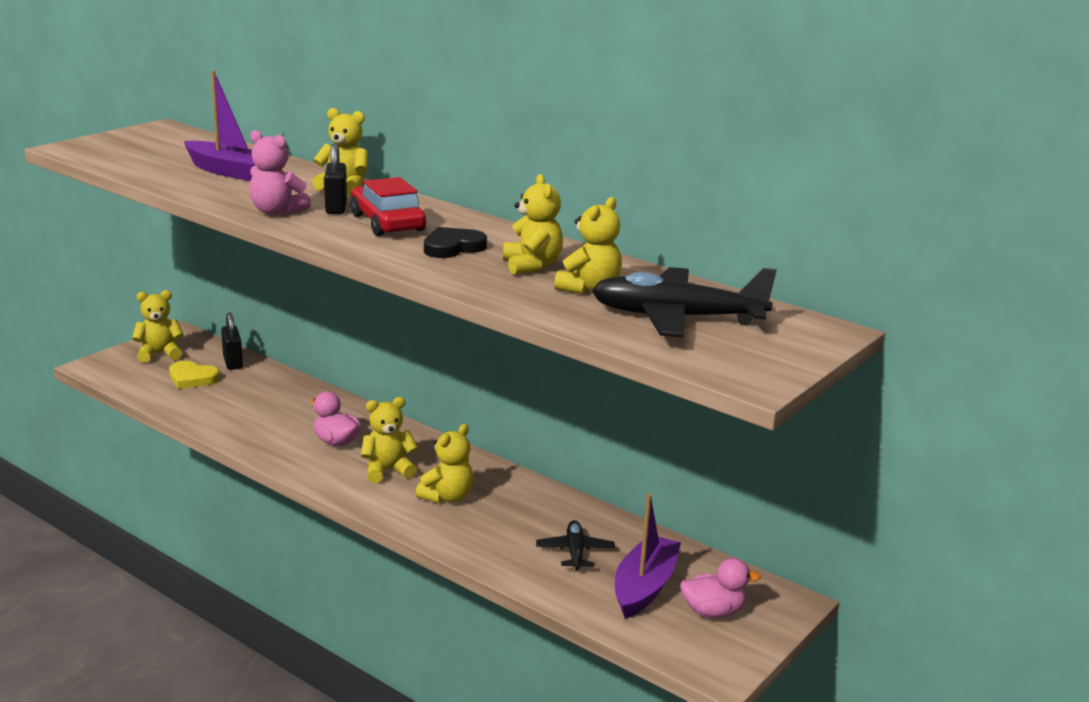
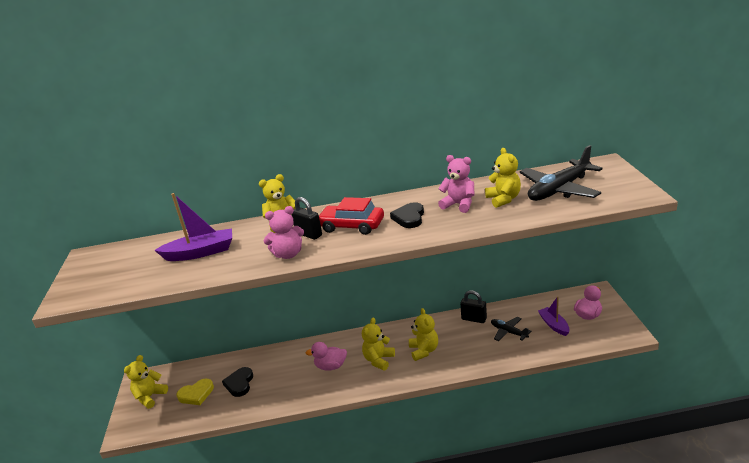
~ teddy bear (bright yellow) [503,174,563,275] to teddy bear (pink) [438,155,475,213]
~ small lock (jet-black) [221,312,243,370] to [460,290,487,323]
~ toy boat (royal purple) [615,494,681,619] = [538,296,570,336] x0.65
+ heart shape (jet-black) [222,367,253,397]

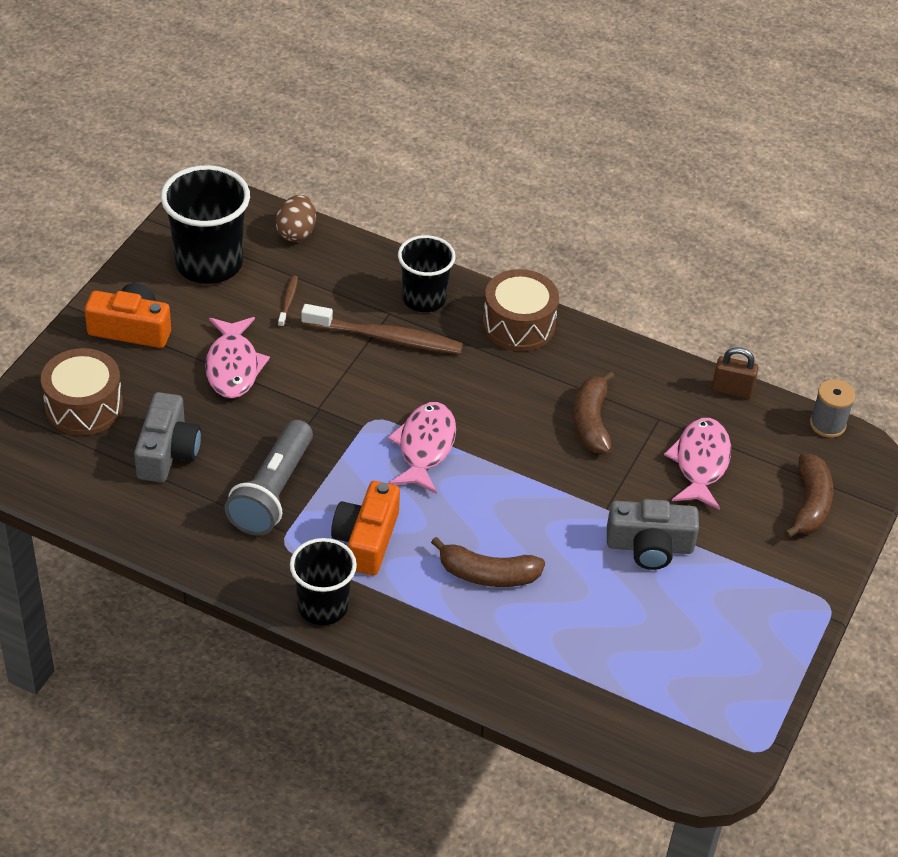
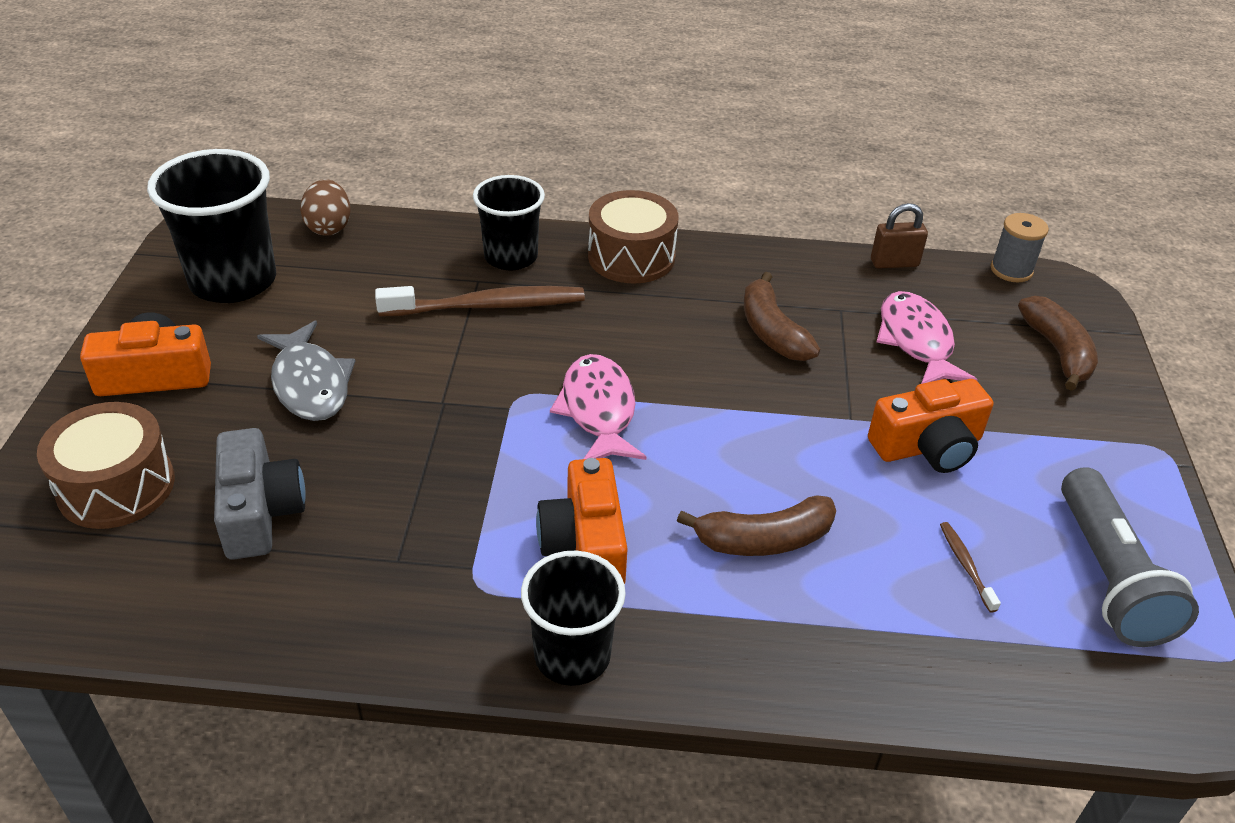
~ dental brush (dark brown) [278,276,298,327] to [940,522,1001,613]
~ fish figure (pink) [205,317,270,398] to fish figure (ash-grey) [257,321,355,421]
~ pocket torch (ash-grey) [225,420,313,536] to [1061,467,1199,647]
~ photo camera (ash-grey) [607,499,699,570] to photo camera (orange-coloured) [868,379,993,473]

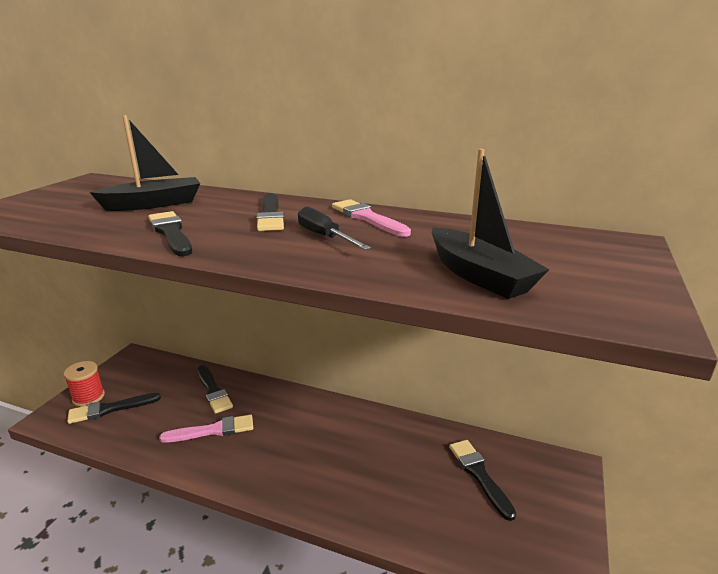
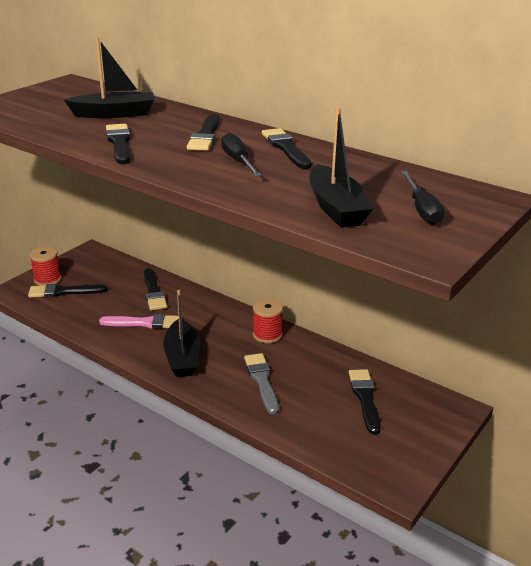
~ paintbrush (pink) [332,199,411,237] to paintbrush (jet-black) [262,128,312,169]
+ hand screwdriver (jet-black) [401,171,444,225]
+ toy boat (jet-black) [163,290,200,377]
+ bobbin (scarlet) [253,298,283,343]
+ paintbrush (ash-grey) [244,353,279,415]

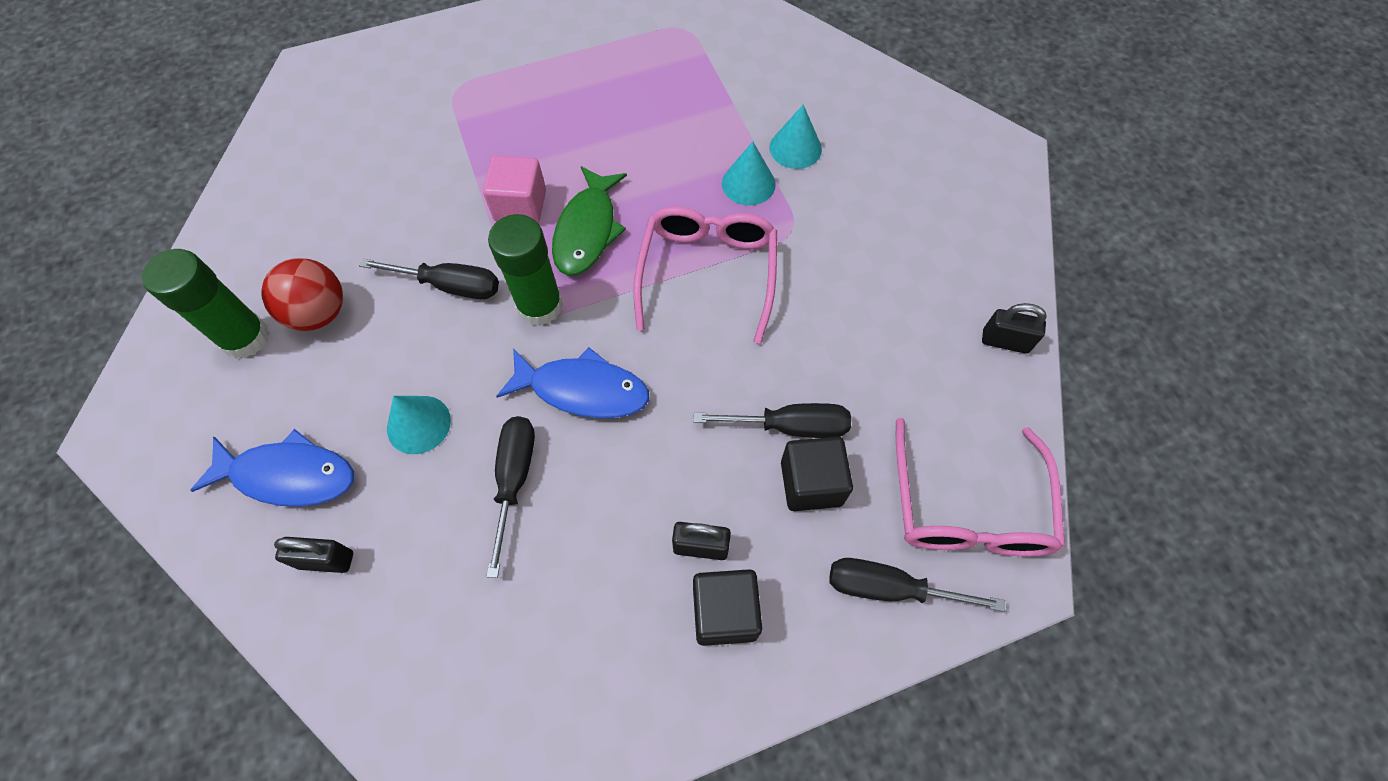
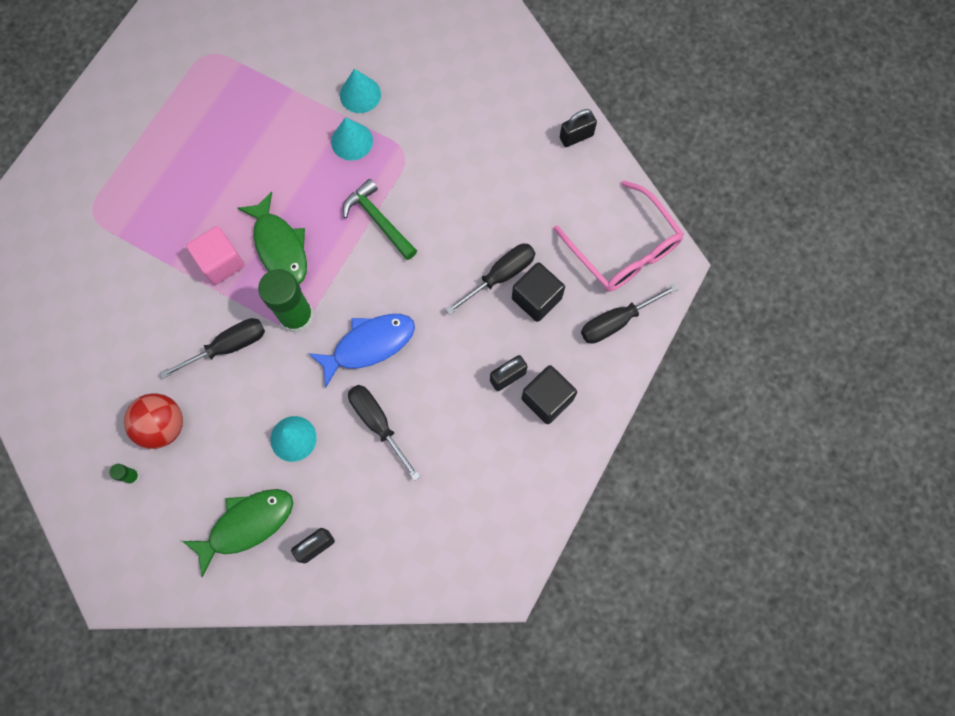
~ spectacles (pink) [633,206,777,344] to hammer (emerald) [343,179,417,260]
~ glue stick (emerald) [142,249,270,359] = [109,464,140,484] x0.42
~ fish figure (cobalt) [190,429,354,507] to fish figure (emerald) [182,489,293,577]

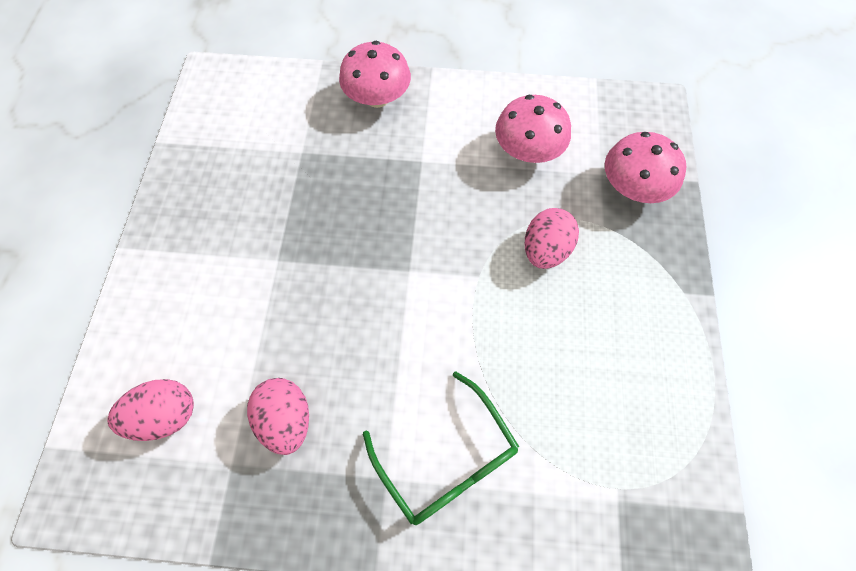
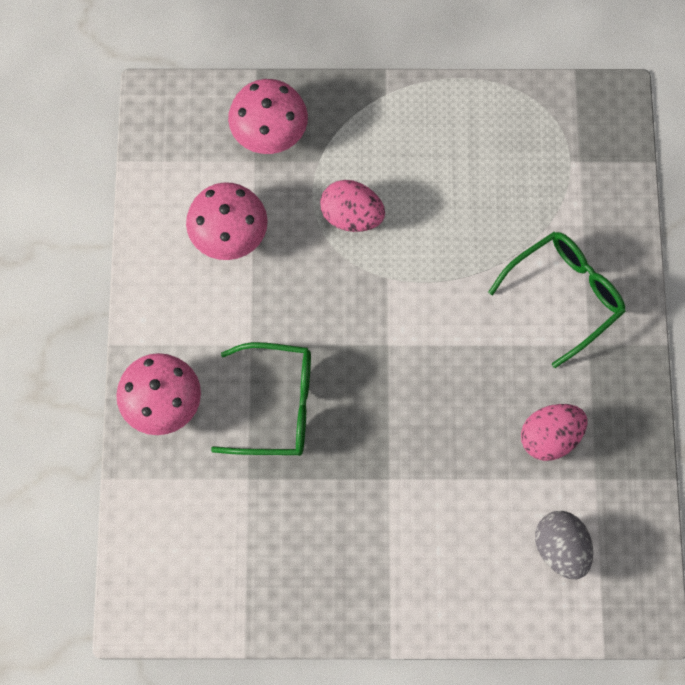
~ egg (pink) [107,379,194,441] to egg (ash-grey) [535,511,593,579]
+ spectacles (emerald) [211,342,311,456]

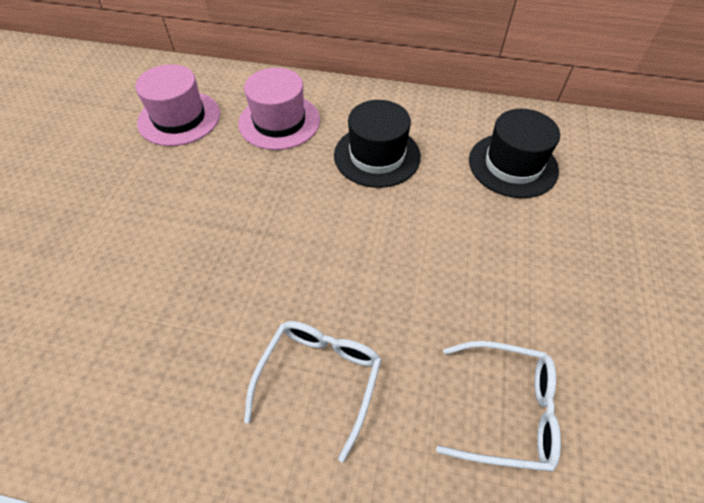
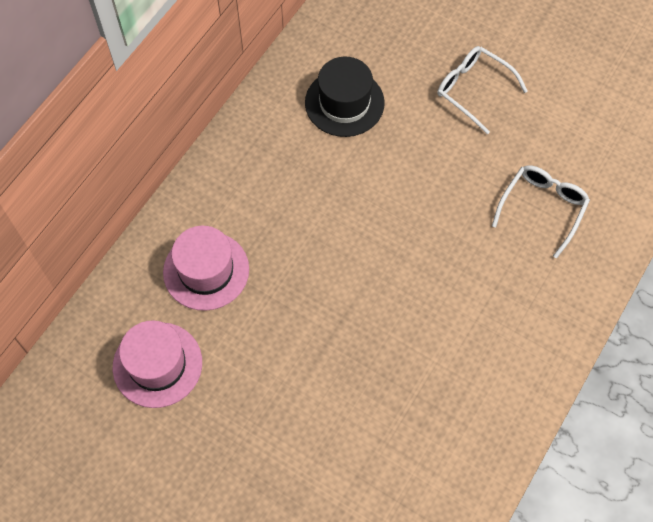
- hat (jet-black) [334,100,421,188]
~ spectacles (snow-white) [244,321,381,462] to [437,46,528,134]

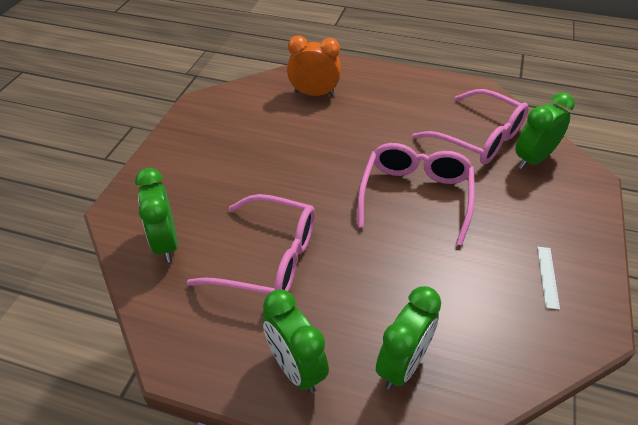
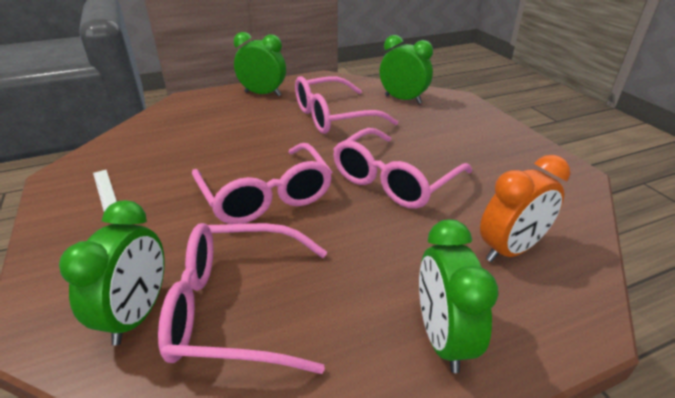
~ alarm clock (emerald) [376,286,441,390] to [419,219,498,373]
+ spectacles (pink) [333,128,472,209]

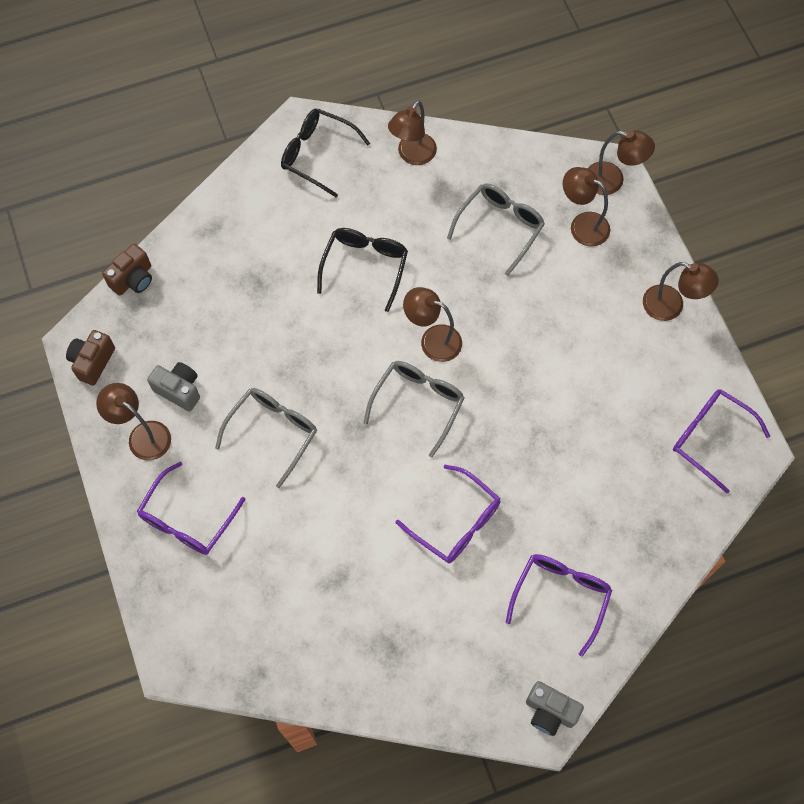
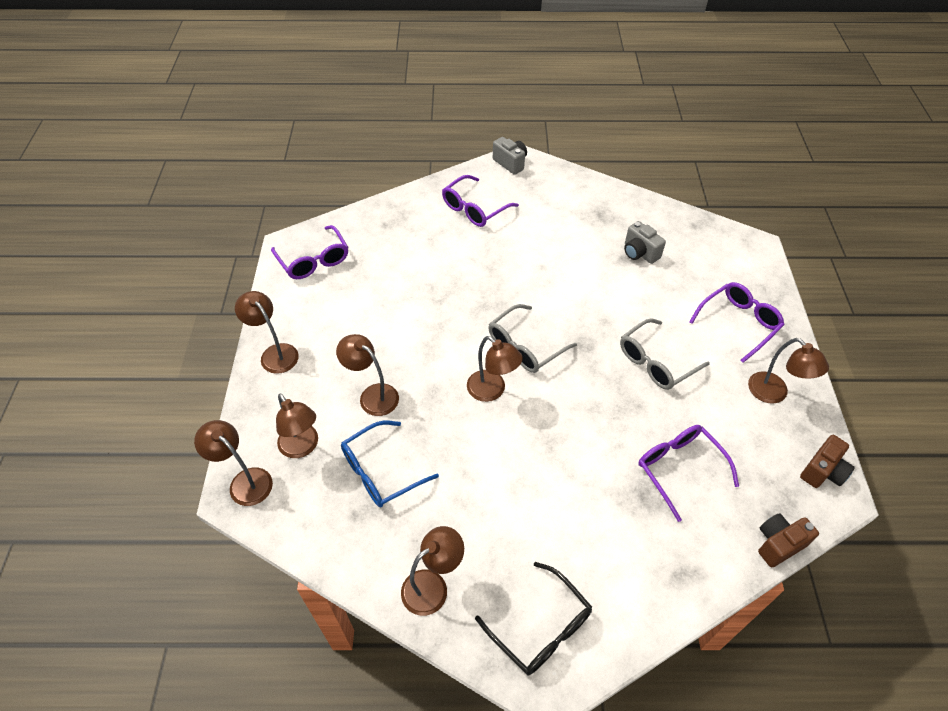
~ spectacles (ash-grey) [447,183,545,276] to spectacles (cobalt) [341,420,439,507]
- spectacles (jet-black) [317,228,408,312]
~ photo camera (ash-grey) [147,362,200,412] to [624,221,666,264]
~ spectacles (royal purple) [396,465,500,563] to [638,425,739,522]
+ lamp (dark brown) [336,334,399,416]

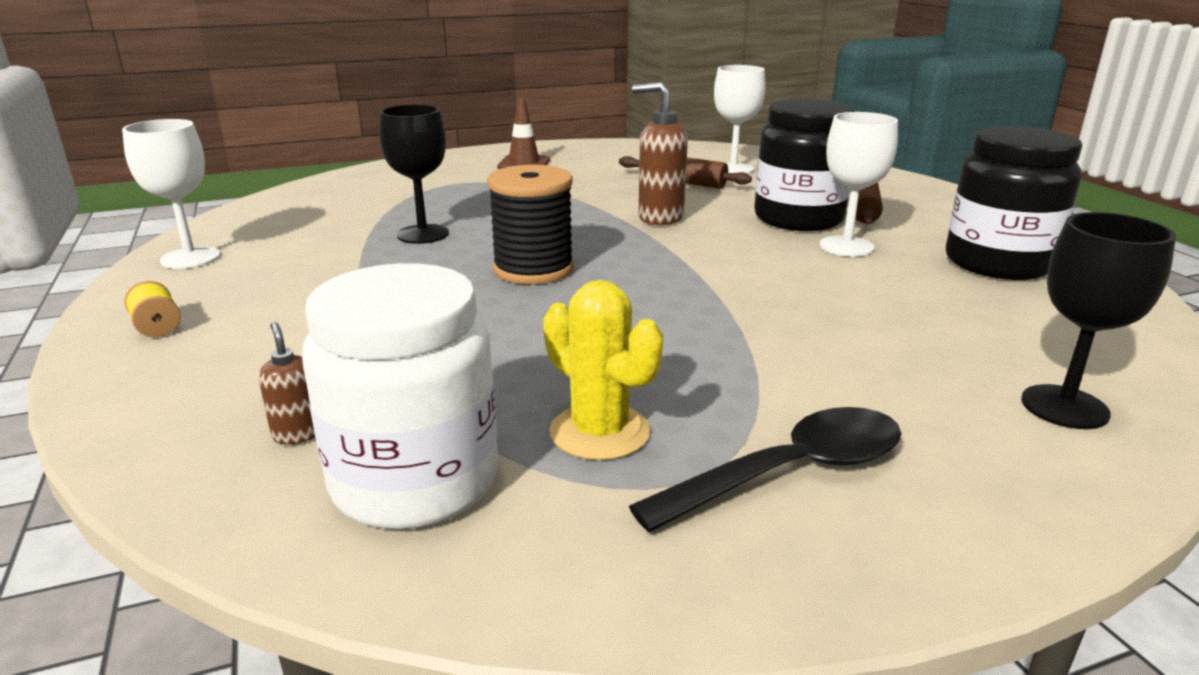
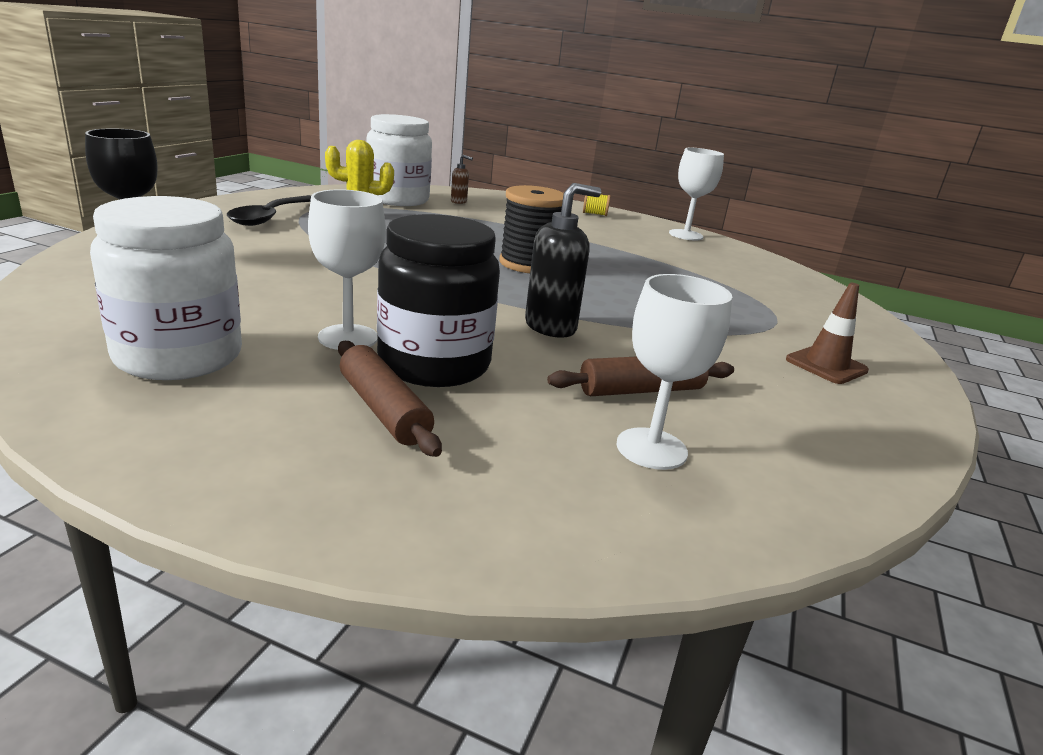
~ soap pump (dark brown) [632,82,688,225] to soap pump (jet-black) [525,183,601,338]
- chalice (jet-black) [379,104,449,244]
~ jam jar (jet-black) [946,126,1082,280] to jam jar (snow-white) [90,196,242,380]

